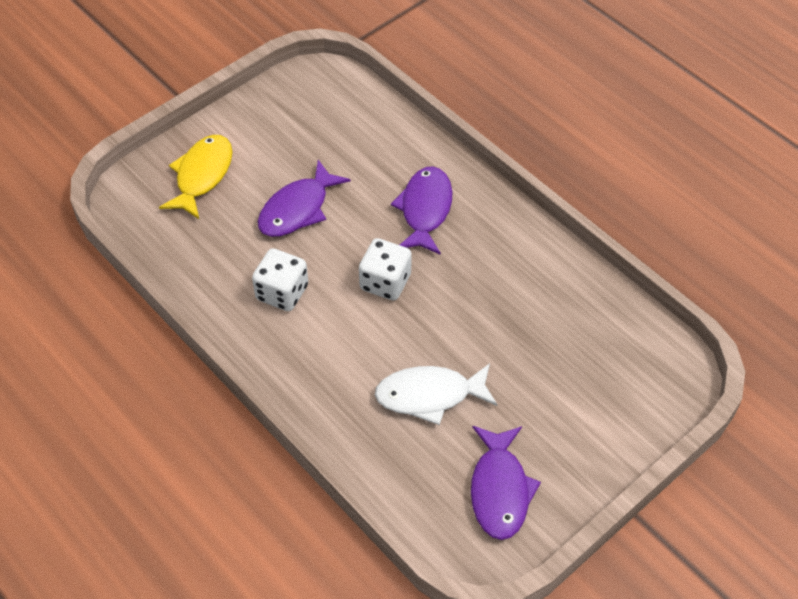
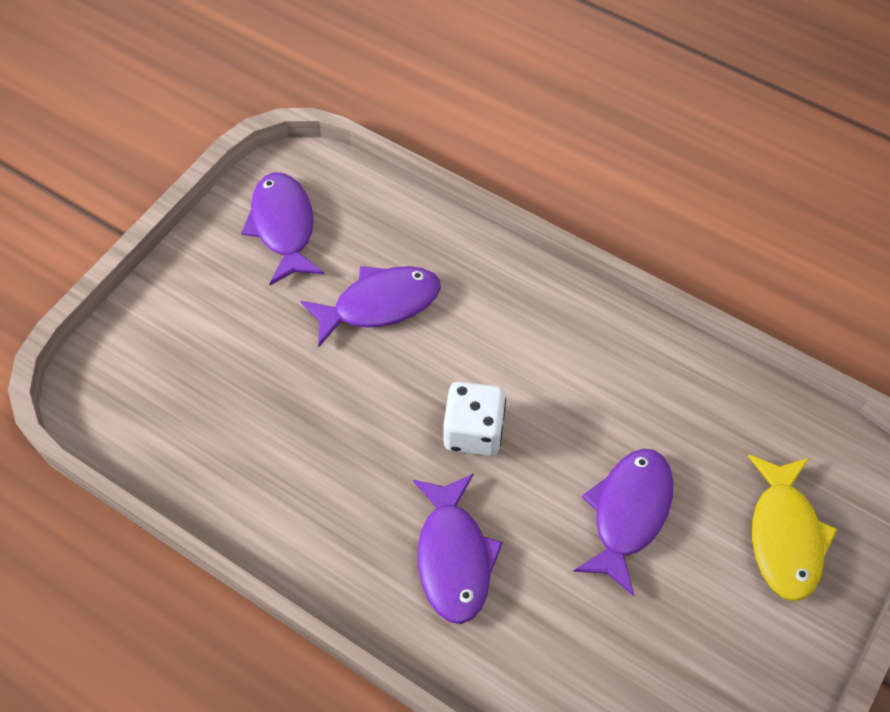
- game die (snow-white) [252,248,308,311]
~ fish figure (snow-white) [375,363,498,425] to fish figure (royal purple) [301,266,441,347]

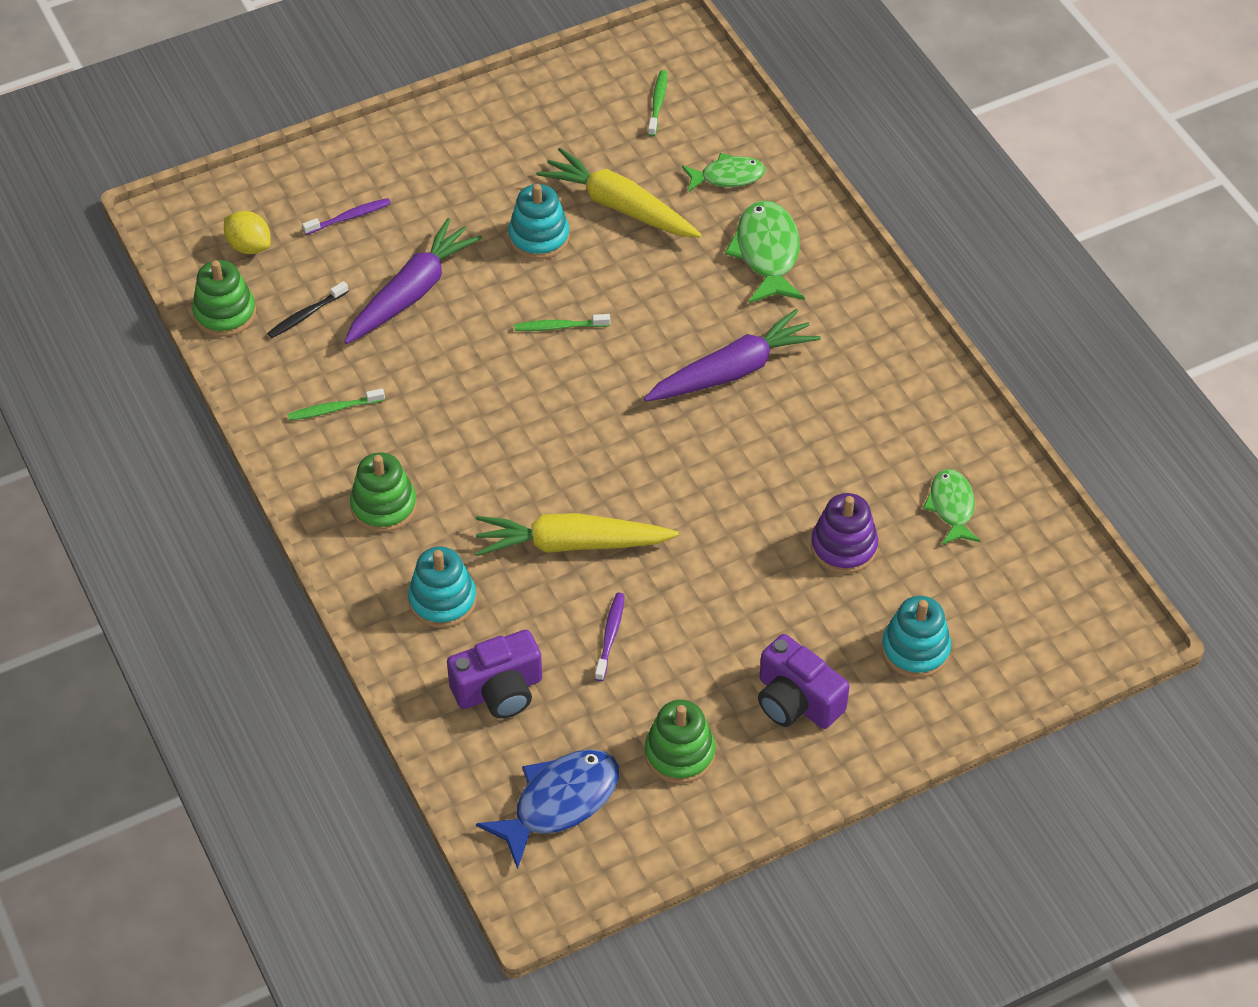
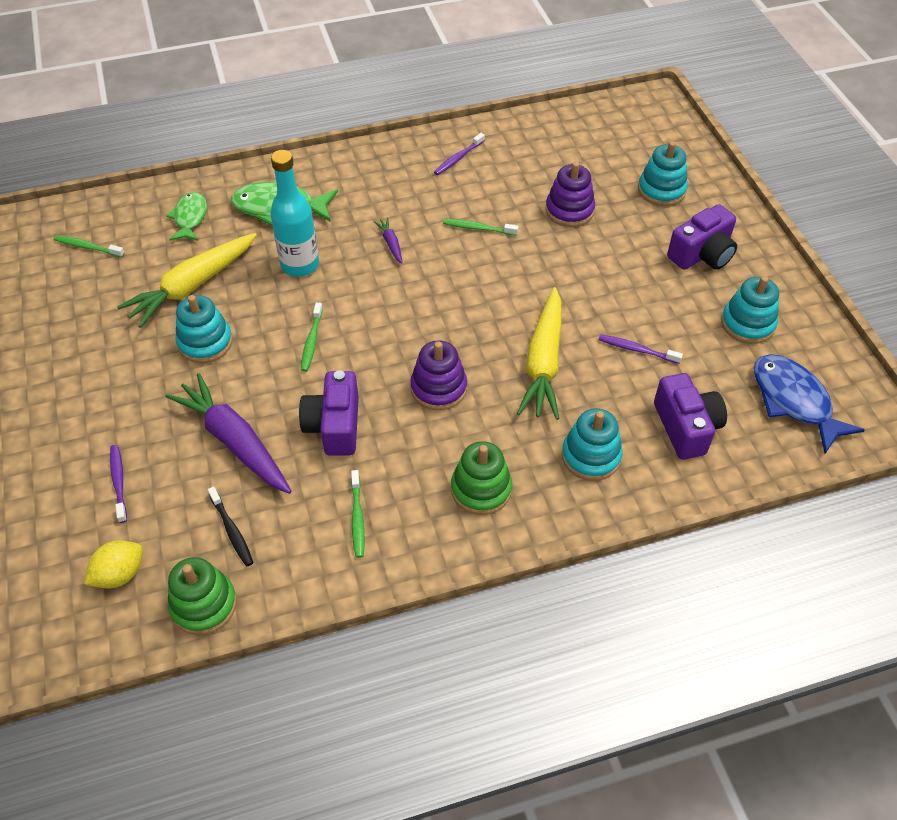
~ root vegetable (royal purple) [644,309,821,401] = [374,218,402,264] x0.43
- fish figure (emerald) [923,469,980,545]
~ stacking rings (emerald) [645,700,715,784] to stacking rings (turquoise) [721,276,779,344]
+ dental brush (royal purple) [434,133,485,175]
+ flask (turquoise) [271,150,319,277]
+ dental brush (emerald) [443,219,519,236]
+ stacking rings (royal purple) [410,340,467,410]
+ photo camera (royal purple) [299,370,359,456]

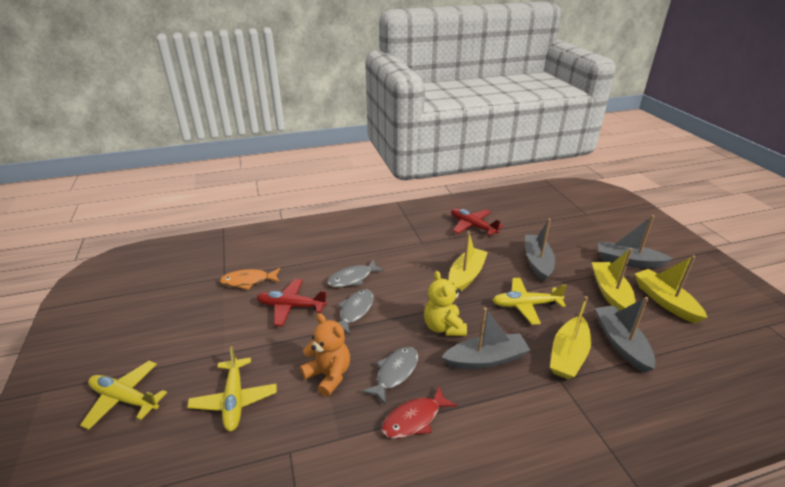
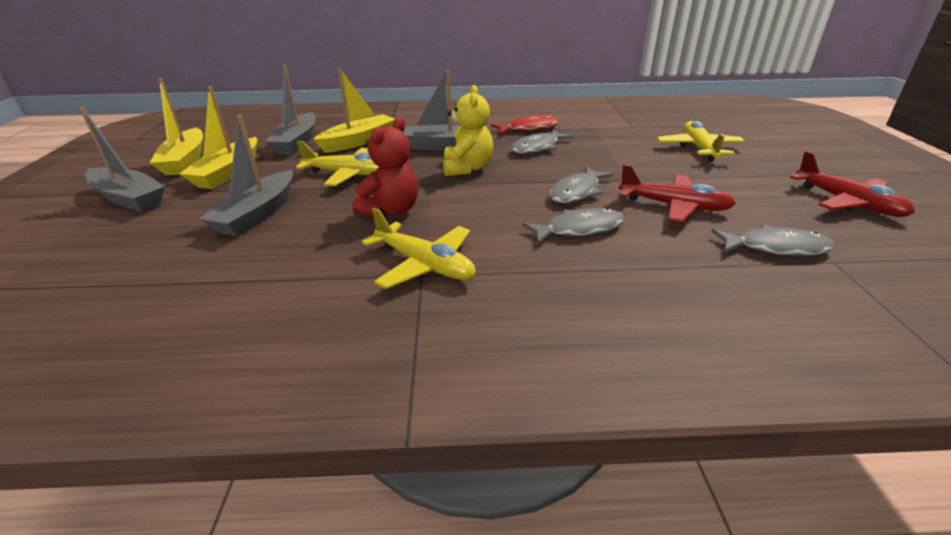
~ plane (scarlet) [451,208,503,236] to [790,151,915,217]
~ toy boat (bright yellow) [449,231,488,291] to teddy bear (scarlet) [353,117,418,217]
~ fish figure (orange-coloured) [219,268,280,290] to fish figure (ash-grey) [711,225,835,256]
- teddy bear (orange-coloured) [300,313,350,397]
~ plane (bright yellow) [80,361,167,430] to [362,208,476,289]

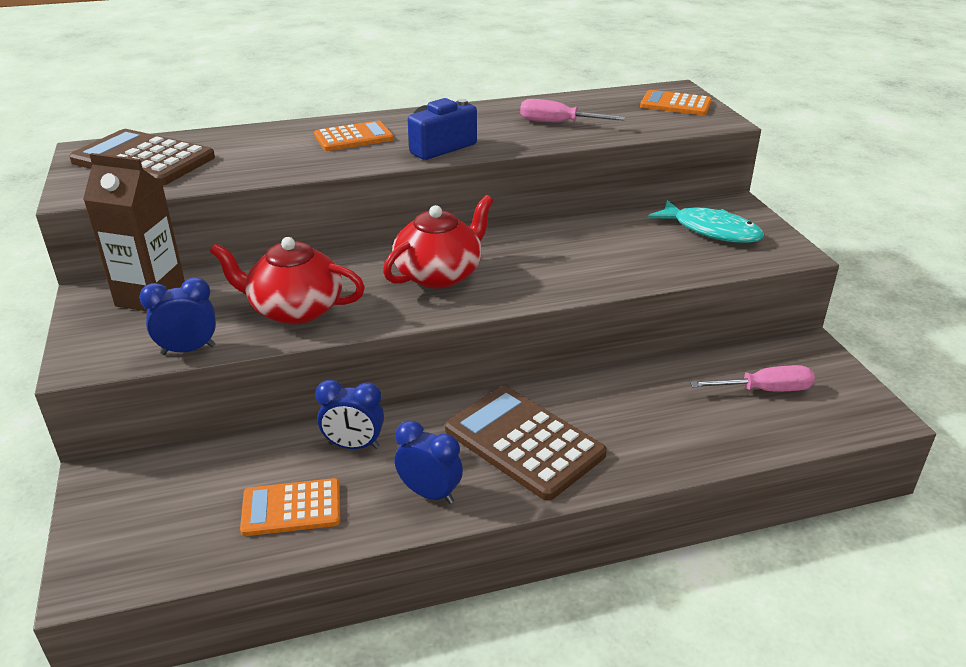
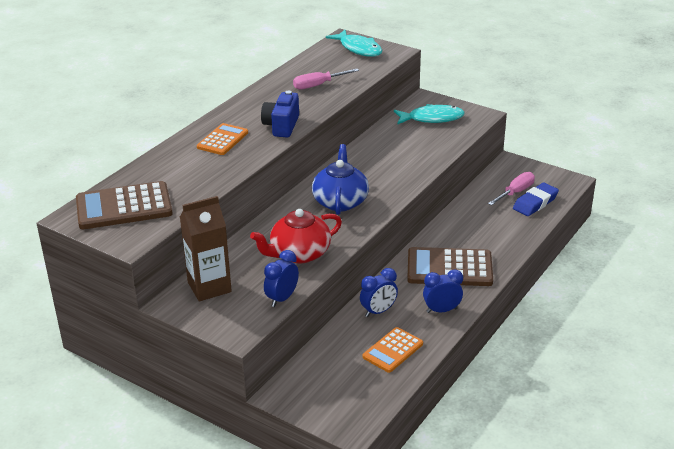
~ calculator (orange-coloured) [640,90,712,115] to fish figure (turquoise) [326,30,382,57]
~ china teapot (scarlet) [383,195,493,288] to china teapot (cobalt) [312,144,369,215]
+ pencil eraser (cobalt) [513,183,559,216]

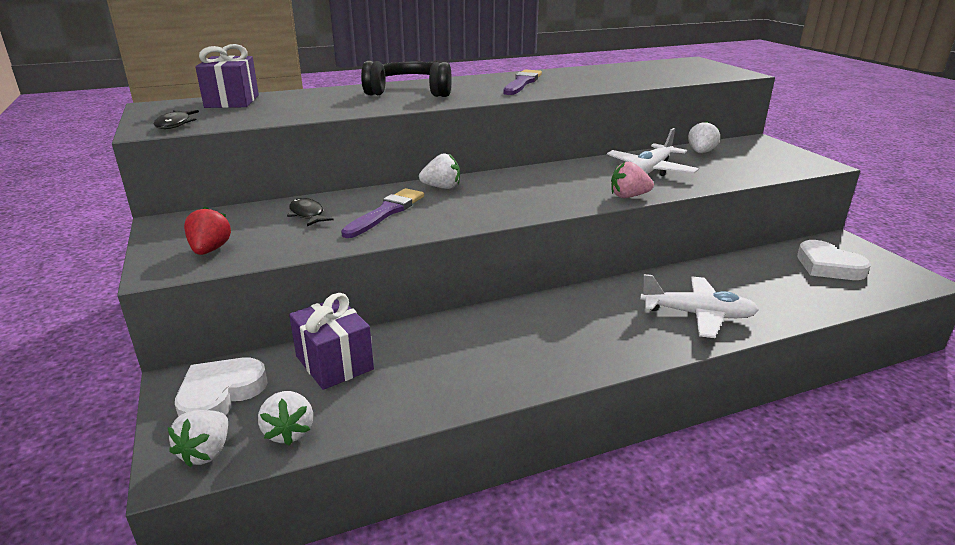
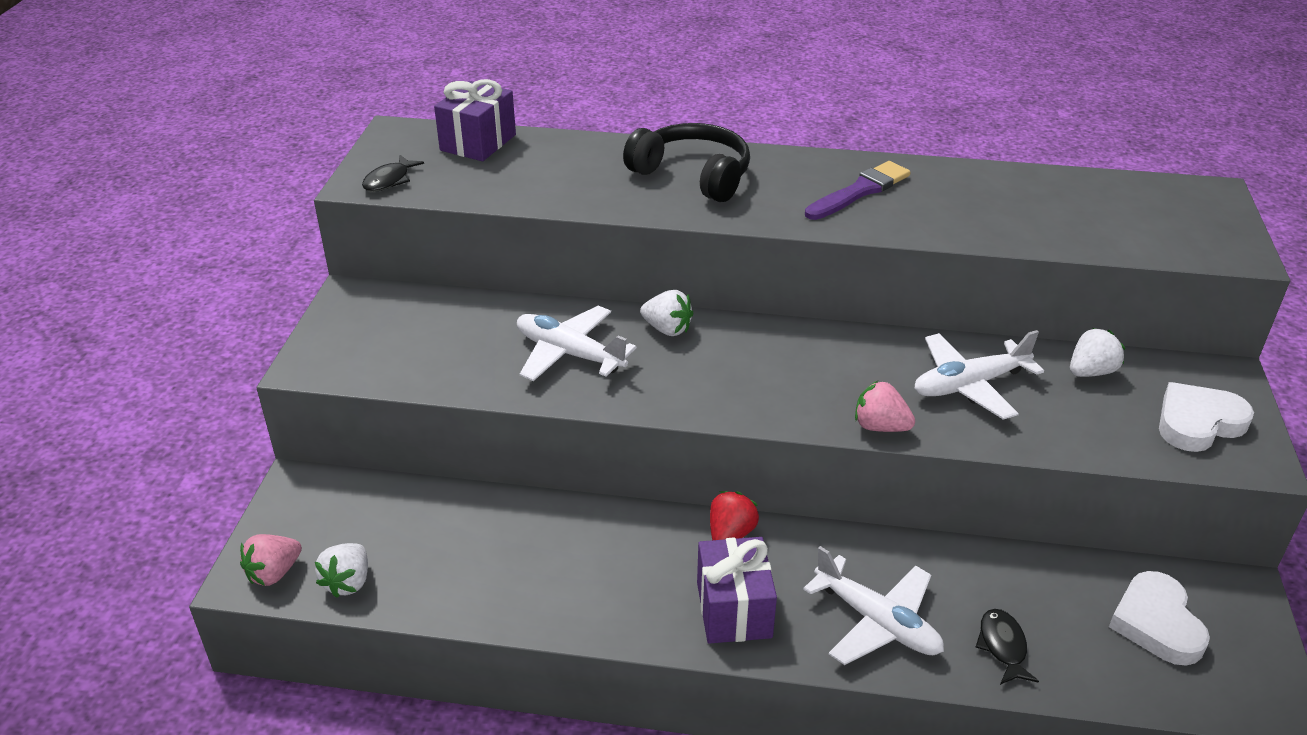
~ paintbrush (royal purple) [341,188,424,238] to plane (snow-white) [517,306,637,381]
~ fish figure (jet-black) [287,198,334,226] to [976,609,1039,685]
~ strawberry (scarlet) [184,206,231,255] to [710,491,759,540]
~ gift (royal purple) [289,293,374,390] to [697,537,777,644]
~ heart shape (snow-white) [175,357,268,417] to [1159,382,1254,452]
~ strawberry (snow-white) [168,410,228,468] to strawberry (pink) [240,534,302,586]

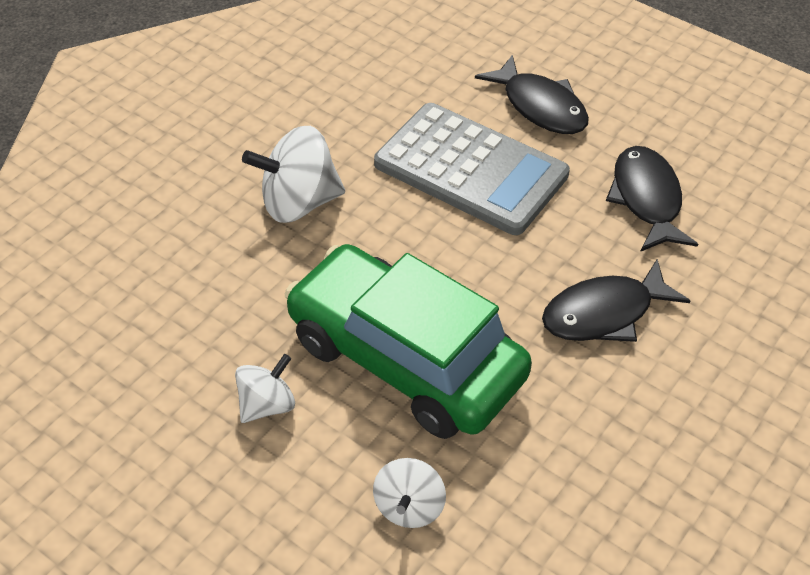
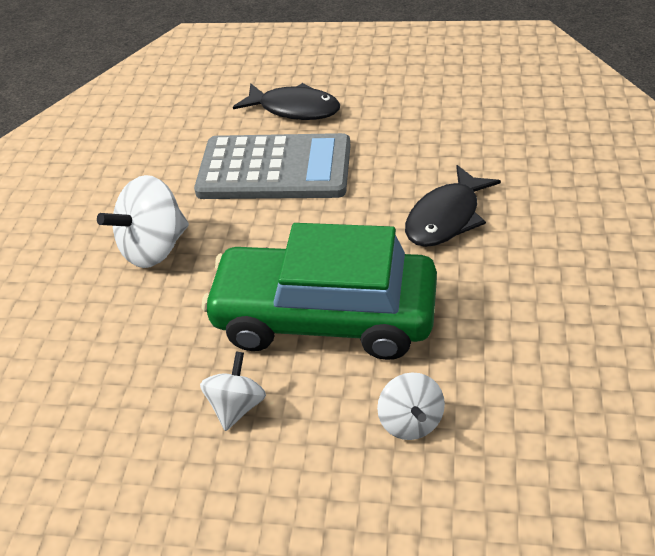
- fish figure (jet-black) [606,146,698,252]

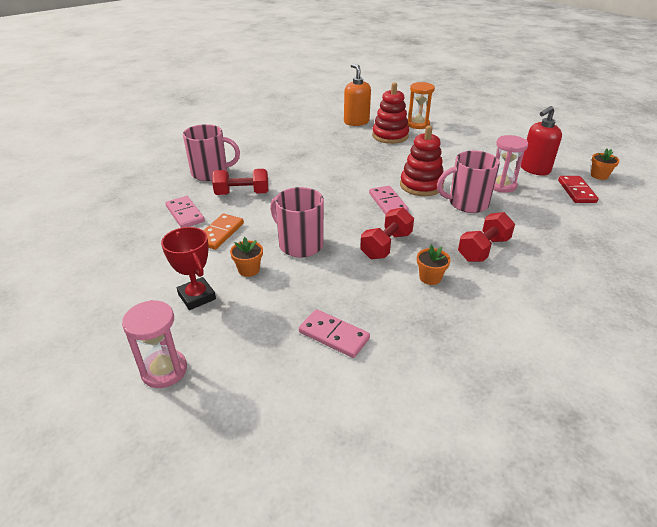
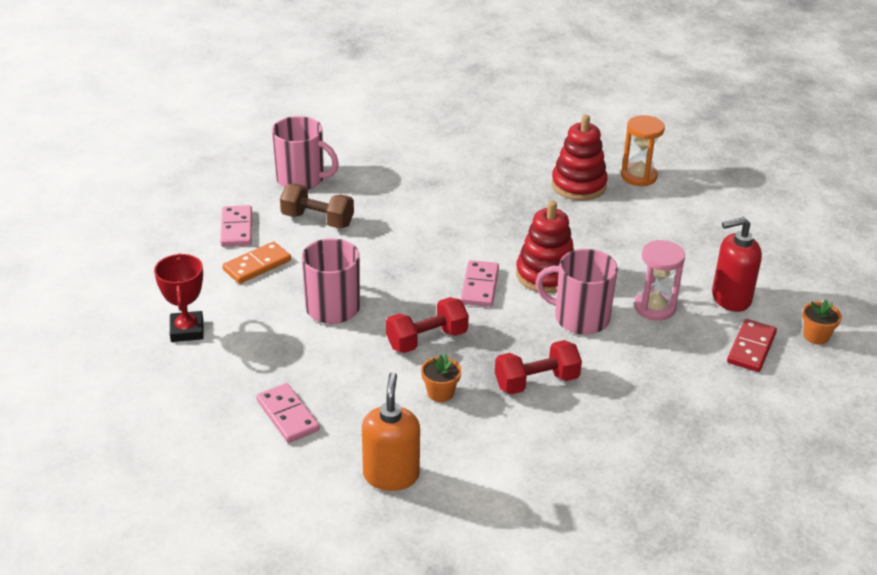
~ soap pump (orange-coloured) [344,63,371,126] to [362,372,420,491]
~ free weight (scarlet) [212,169,268,195] to free weight (dark brown) [280,184,354,228]
- potted plant (orange-coloured) [230,237,263,277]
- sand timer (pink) [122,300,187,388]

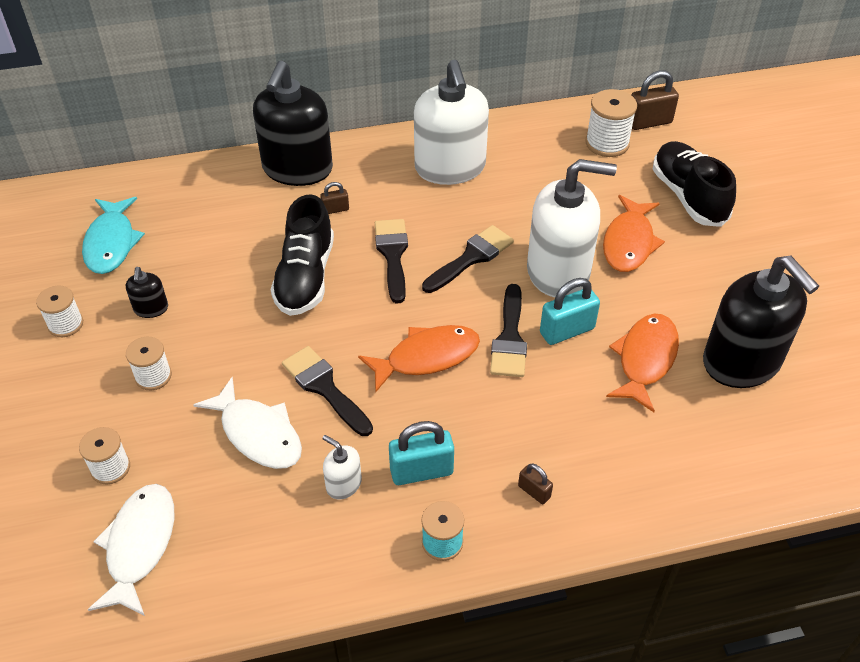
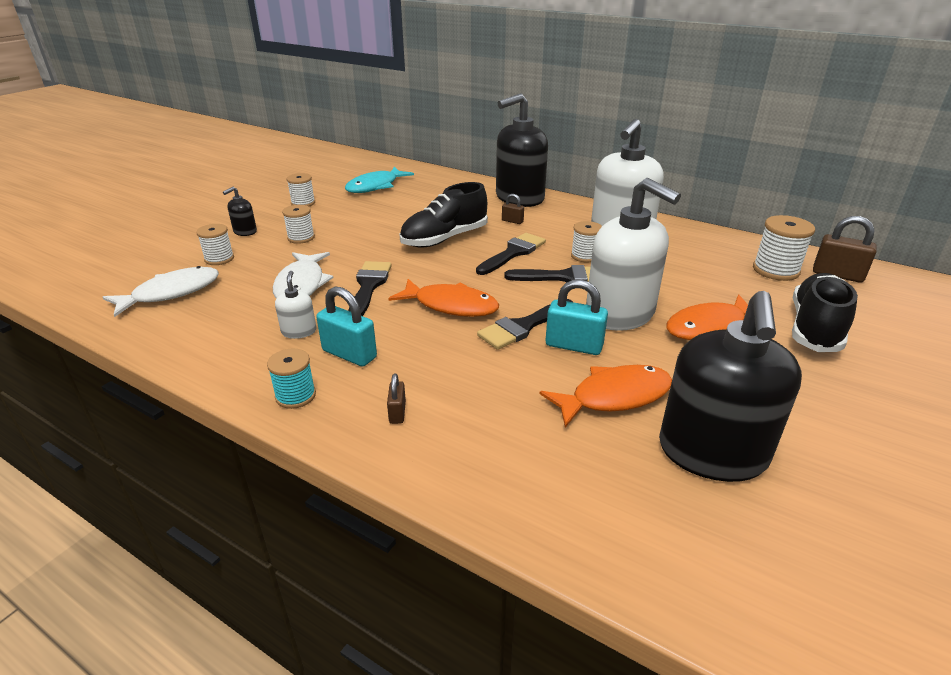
~ soap pump (jet-black) [126,267,168,318] to [223,187,257,236]
+ bobbin (snow-white) [571,221,602,262]

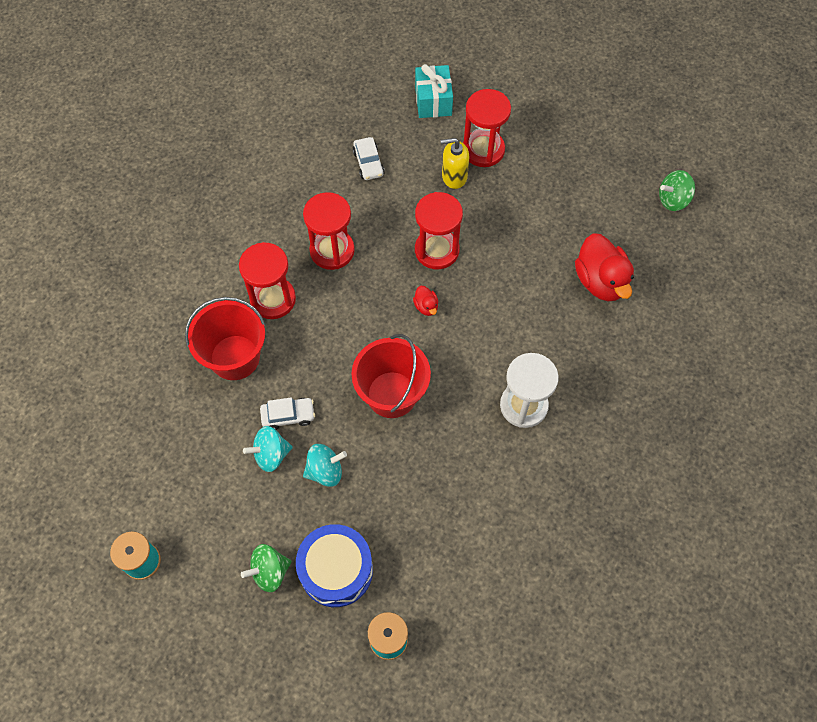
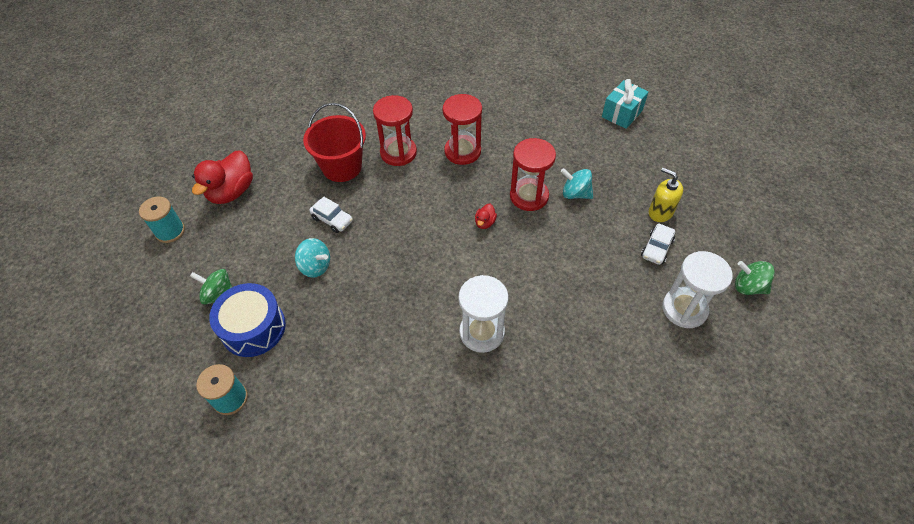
- sand timer (scarlet) [463,89,511,167]
~ automobile (snow-white) [353,137,385,180] to [641,223,675,265]
~ soap pump (bright yellow) [441,138,469,189] to [649,168,683,222]
~ rubber duck (scarlet) [575,233,634,301] to [192,150,253,204]
- sand bucket (scarlet) [351,334,431,418]
~ whirligig (turquoise) [243,426,293,472] to [561,168,593,199]
+ sand timer (snow-white) [662,251,733,328]

